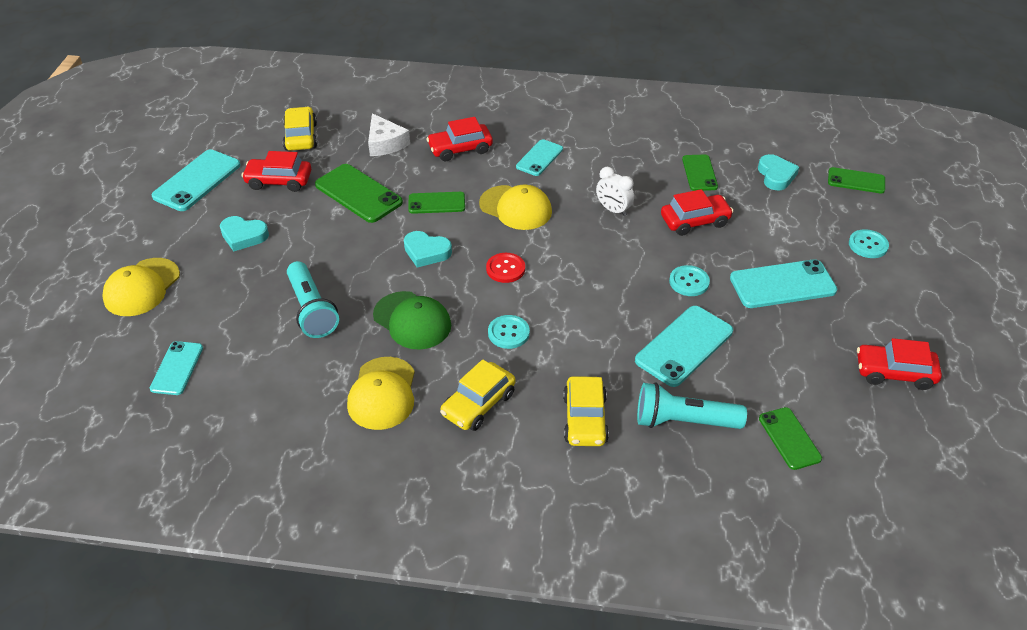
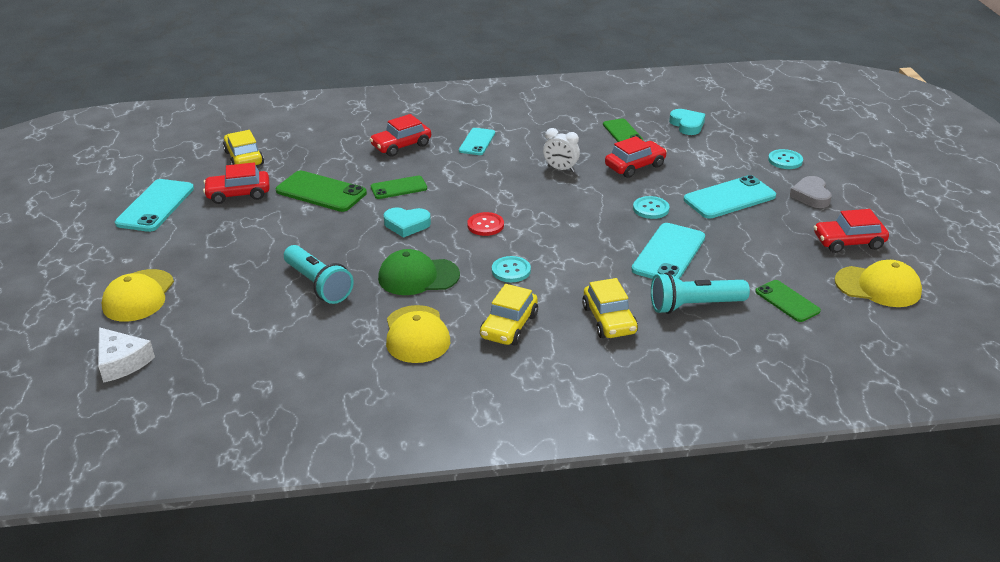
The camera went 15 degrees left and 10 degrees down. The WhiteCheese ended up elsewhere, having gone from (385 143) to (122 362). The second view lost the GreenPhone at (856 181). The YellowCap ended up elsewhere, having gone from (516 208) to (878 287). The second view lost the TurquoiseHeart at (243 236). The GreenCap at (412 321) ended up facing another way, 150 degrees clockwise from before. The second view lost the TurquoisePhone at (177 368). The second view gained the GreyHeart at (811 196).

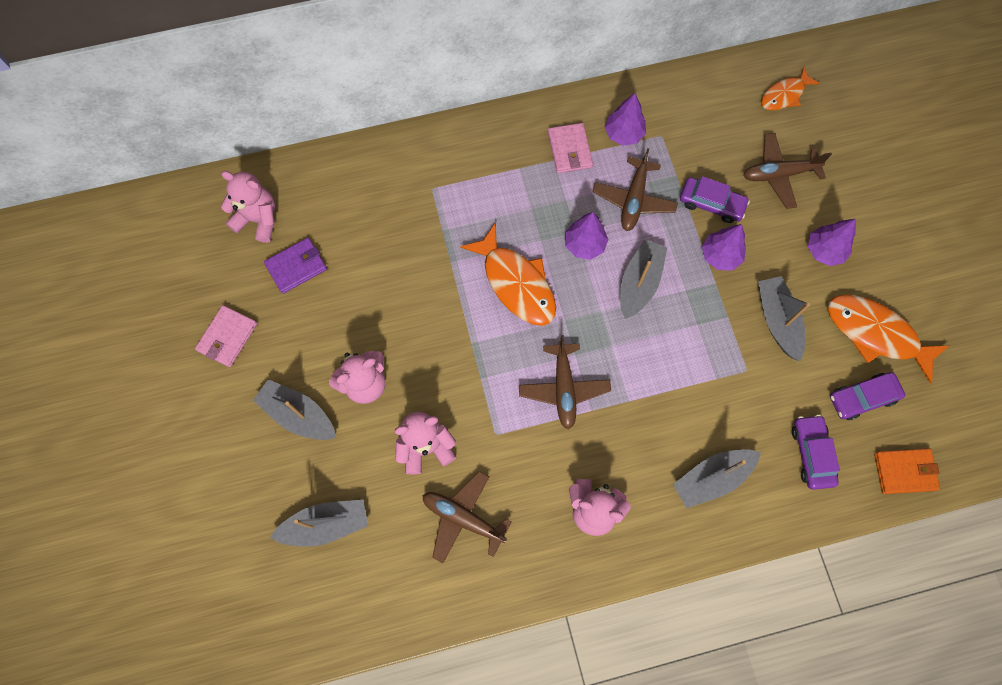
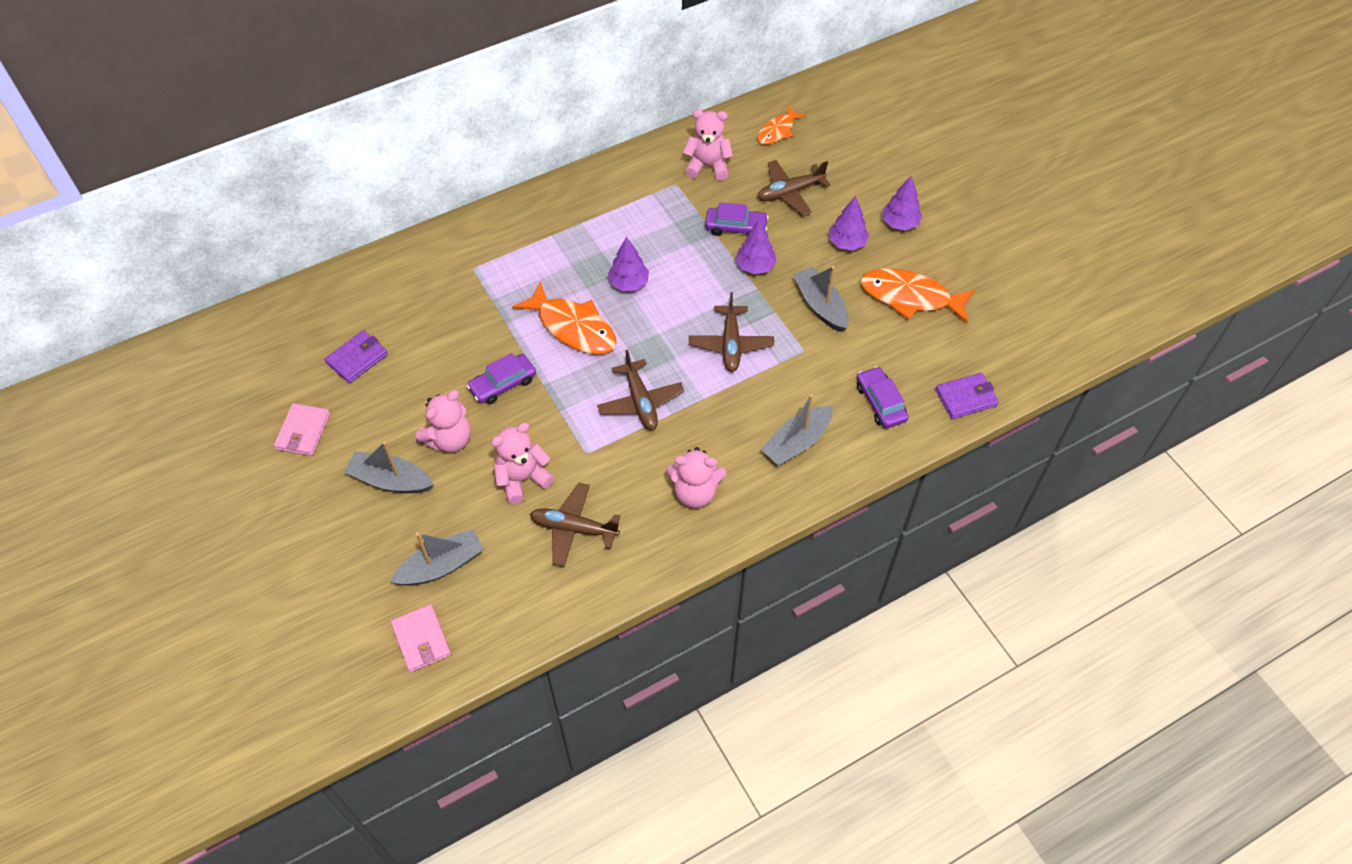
The camera went 15 degrees left and 15 degrees down. The PurpleTree ended up elsewhere, having gone from (623 134) to (899 223). The PinkWallet ended up elsewhere, having gone from (569 150) to (421 639). The BrownPlane ended up elsewhere, having gone from (633 200) to (731 344). The PinkTeddyBear ended up elsewhere, having gone from (258 219) to (707 166). The second view lost the GreyBoat at (639 283). The PurpleCar ended up elsewhere, having gone from (862 398) to (503 384). What was the OrangeWallet at (904 471) turned into the PurpleWallet at (966 398).

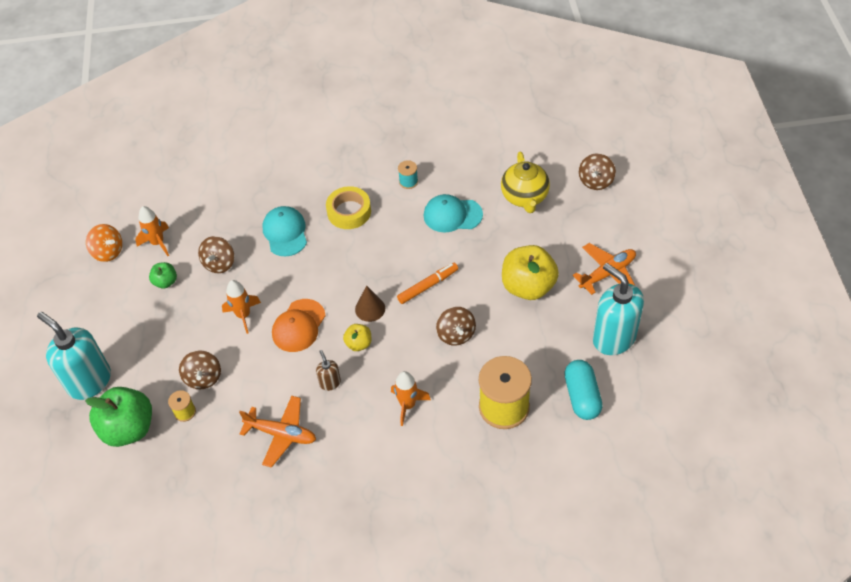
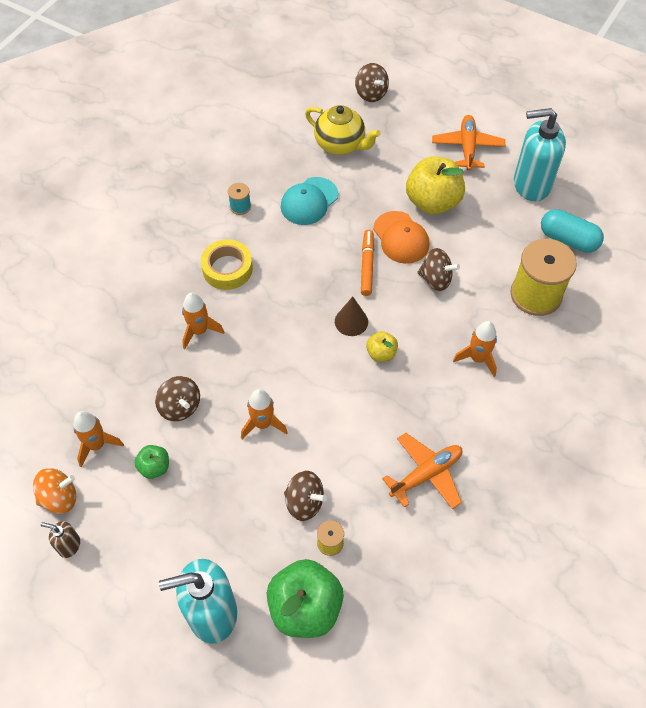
The camera went 55 degrees left and 5 degrees up. Where the TurquoiseCap stood at (285 232), the OrangeRocket came to stand at (199 331). The OrangeCap ended up elsewhere, having gone from (298 326) to (401 237). The BrownSoapDispenser ended up elsewhere, having gone from (330 383) to (69 545).

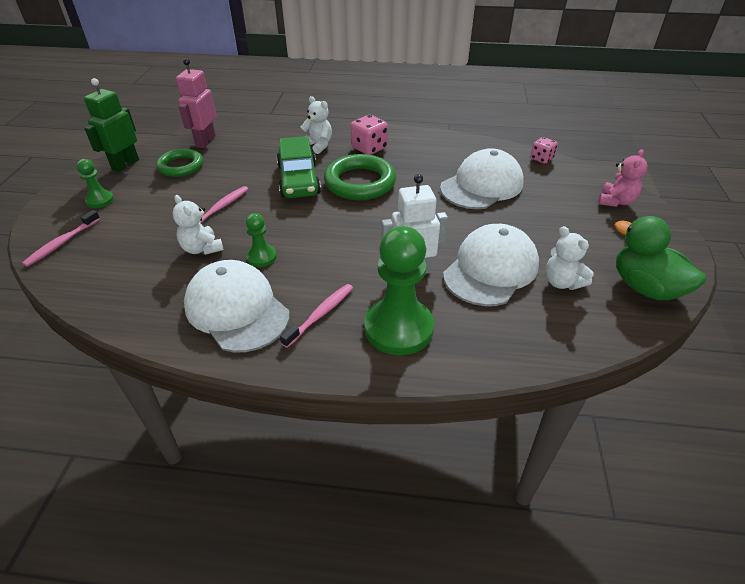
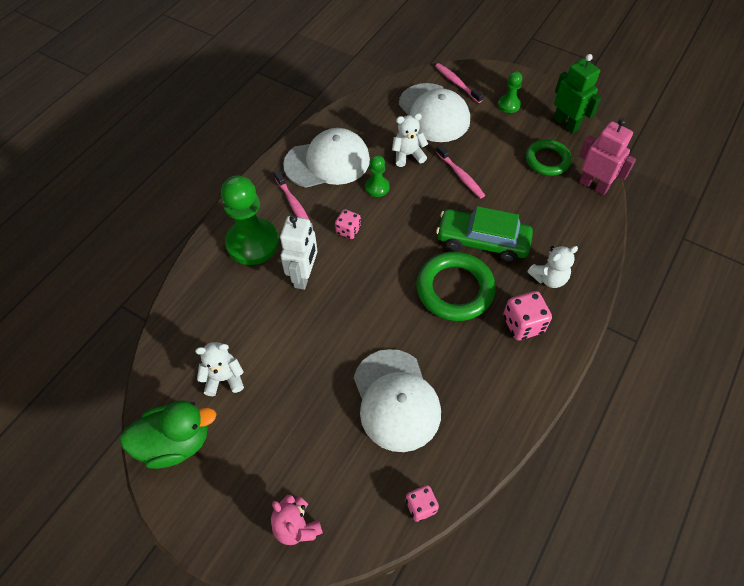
The camera went 115 degrees right and 15 degrees up. The WhiteCap ended up elsewhere, having gone from (491 269) to (434 113). The second view gained the PinkDice at (348 230).

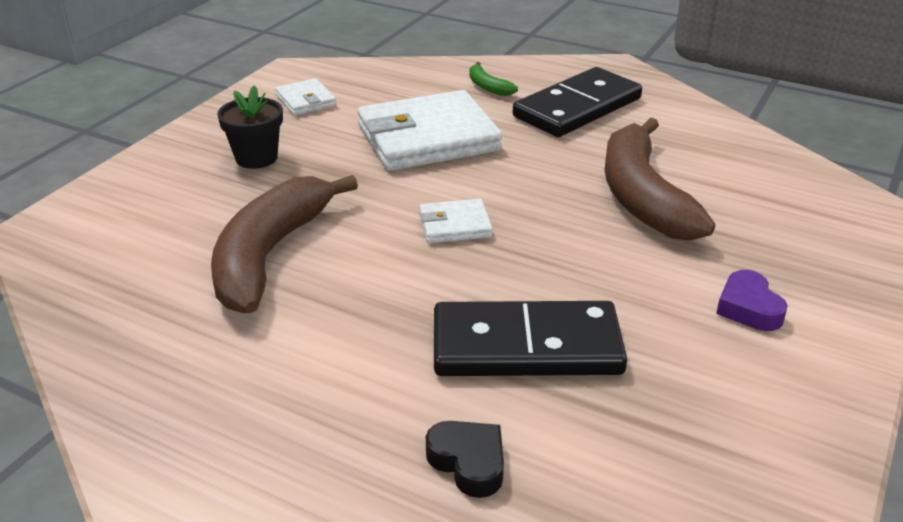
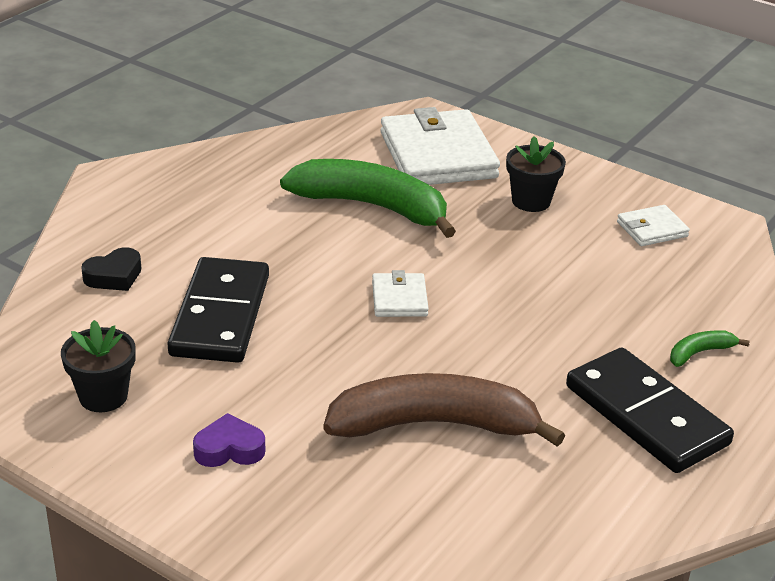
The camera went 95 degrees right and 0 degrees up. The WhiteWallet ended up elsewhere, having gone from (428 138) to (438 155). What was the BrownBanana at (270 255) turned into the GreenBanana at (372 207). The second view gained the BlackFlowerPot at (103 396).

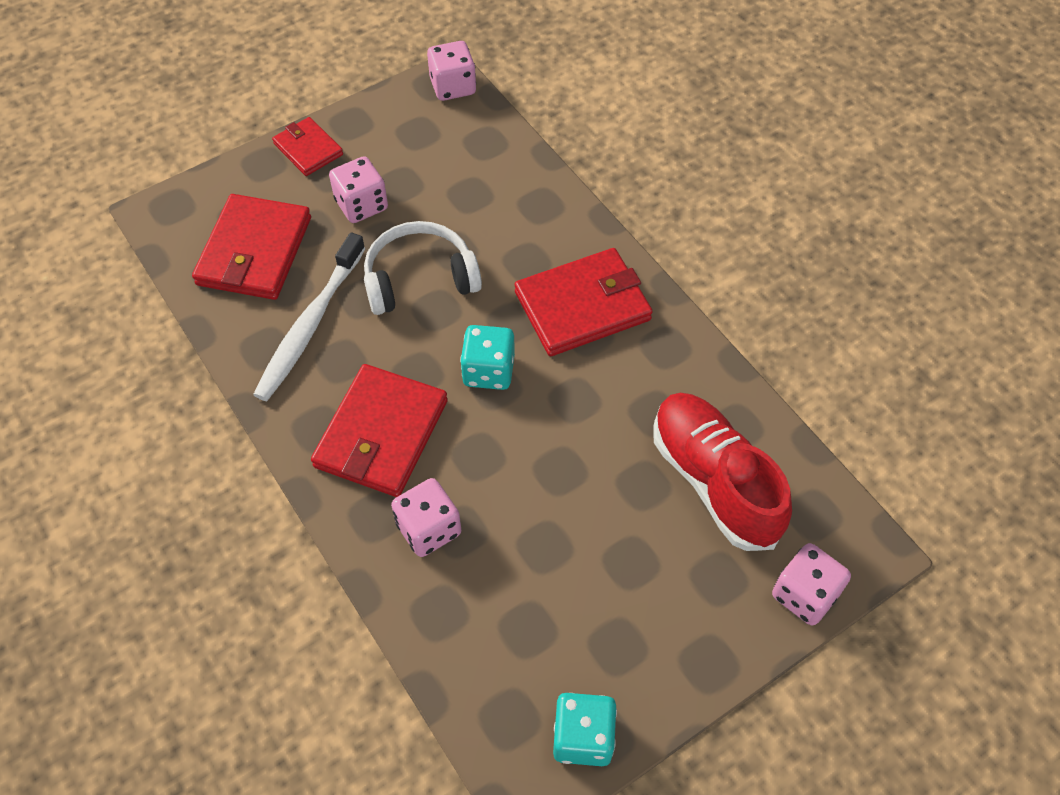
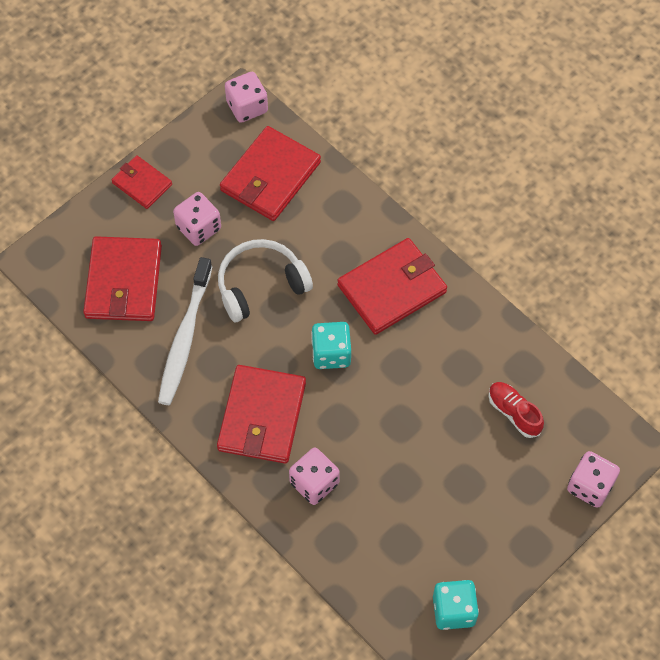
The camera went 10 degrees left and 5 degrees up. The size of the RedShoe at (714 481) changed by a factor of 0.51. The second view gained the RedWallet at (270 177).

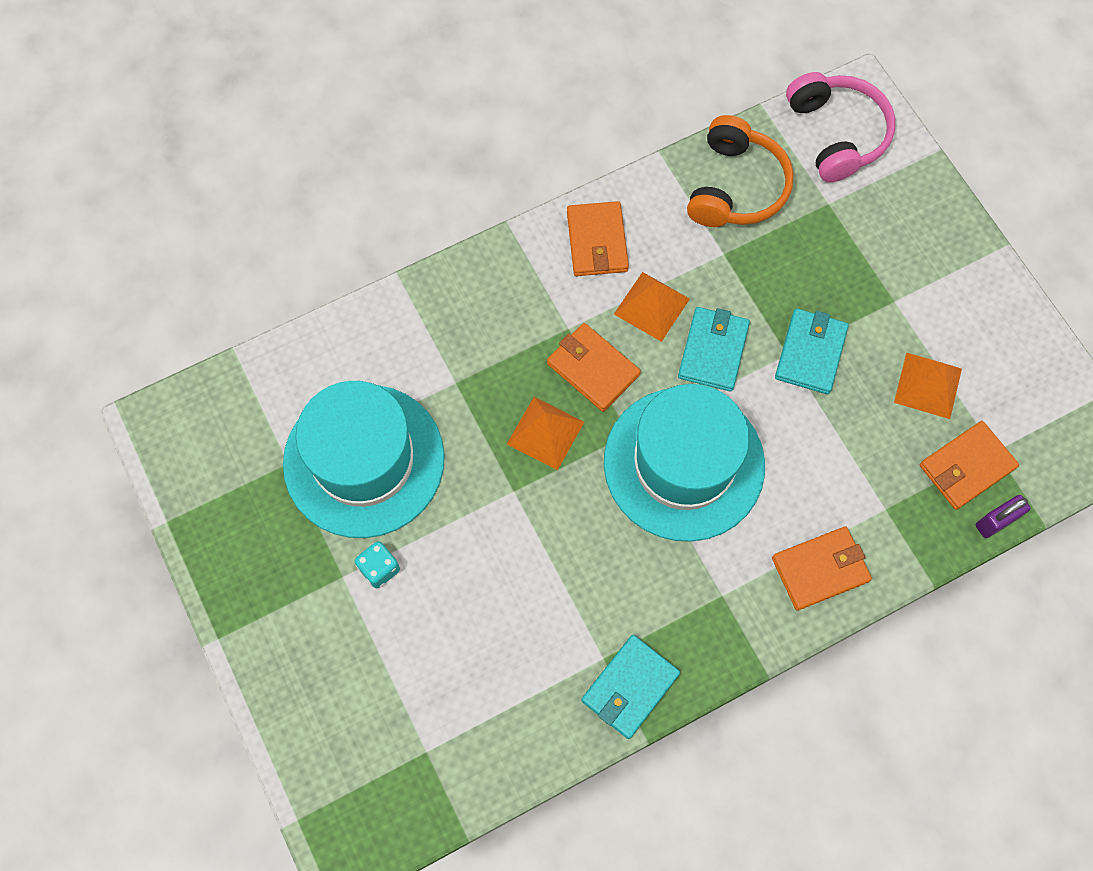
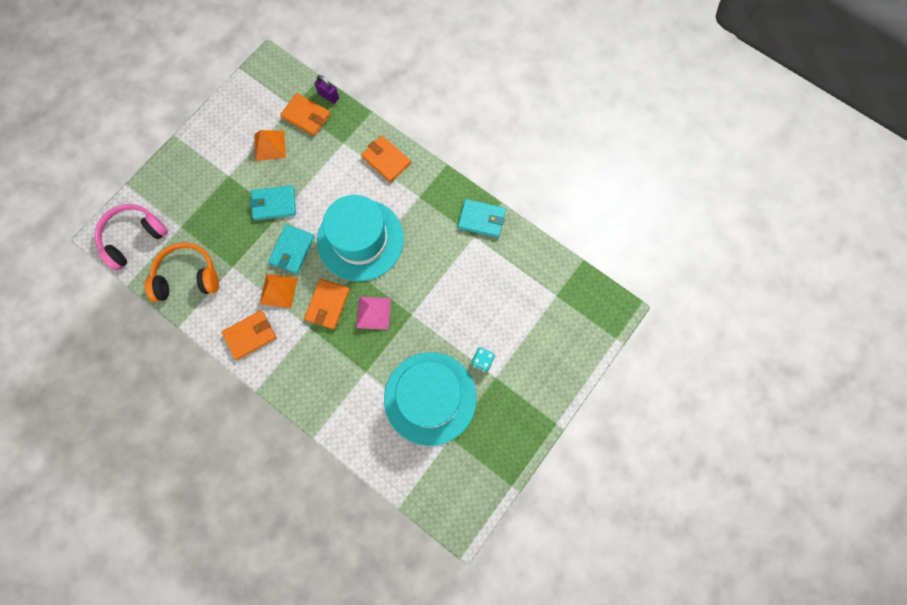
The camera went 115 degrees left and 5 degrees up. The TurquoiseWallet at (713 351) ended up facing another way, 60 degrees counterclockwise from before. What was the OrangePyramid at (545 432) turned into the PinkPyramid at (373 313).

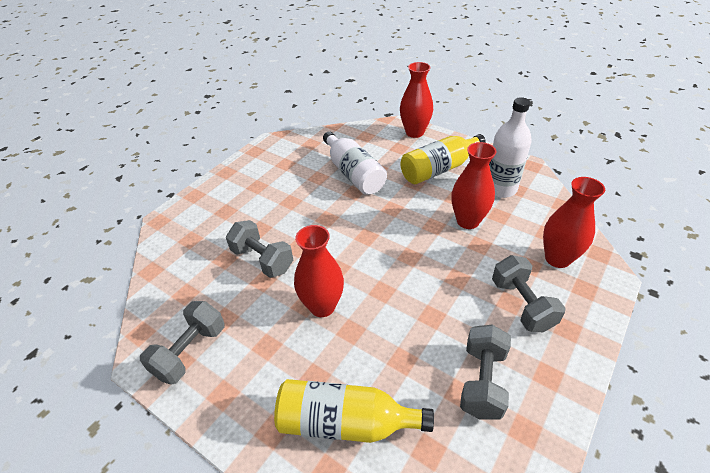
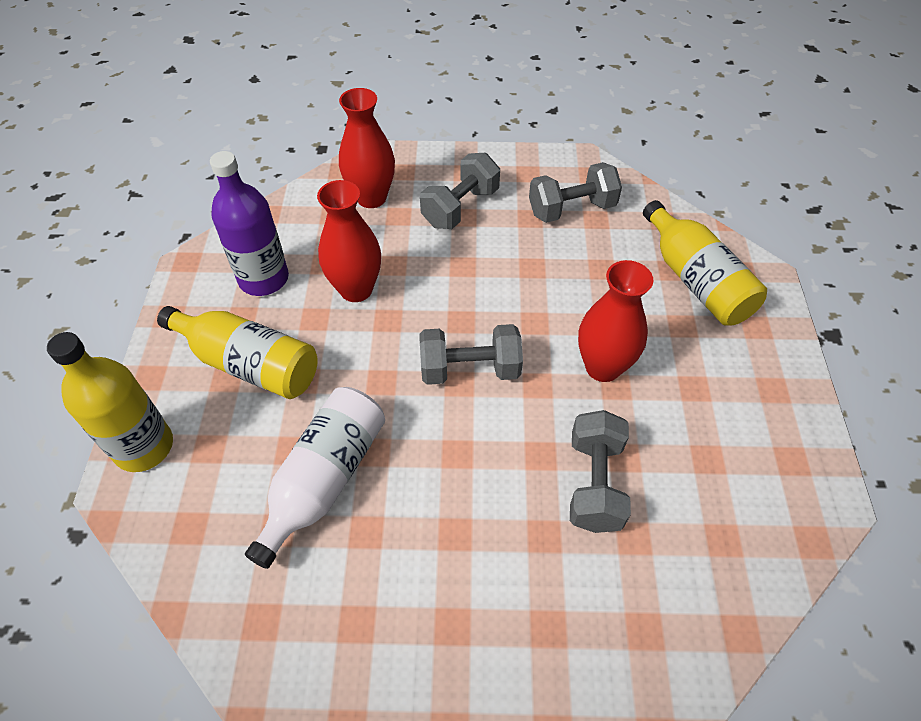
The camera went 125 degrees left and 10 degrees up. Where the RedVase stood at (414 132), the YellowBottle came to stand at (144 447). What was the WhiteBottle at (500 188) turned into the PurpleBottle at (263 279). The GreyDumbbell ended up elsewhere, having gone from (190 352) to (470 369).

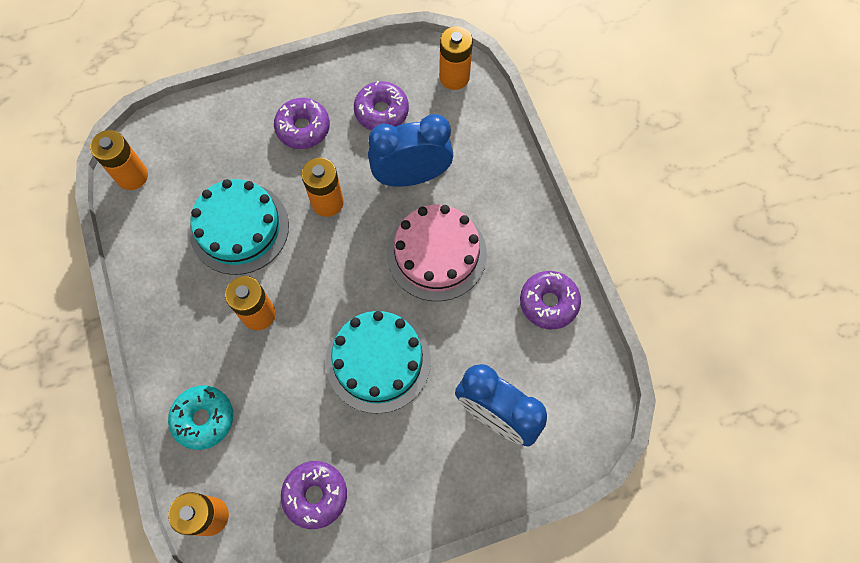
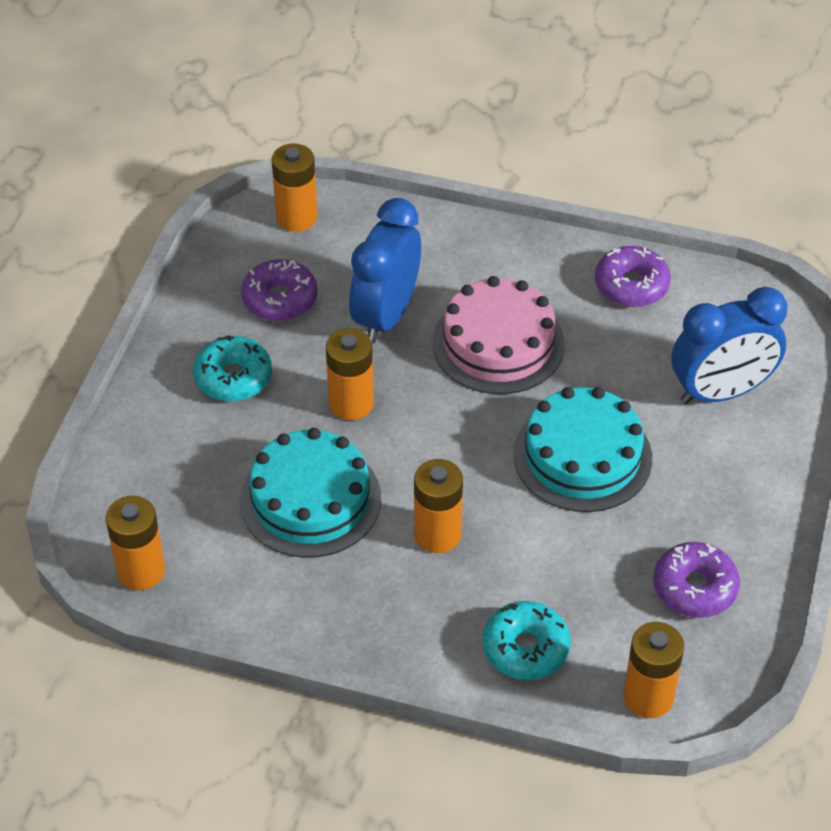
The camera went 55 degrees left and 20 degrees down. What was the PurpleDonut at (303 128) turned into the TurquoiseDonut at (233 377).

